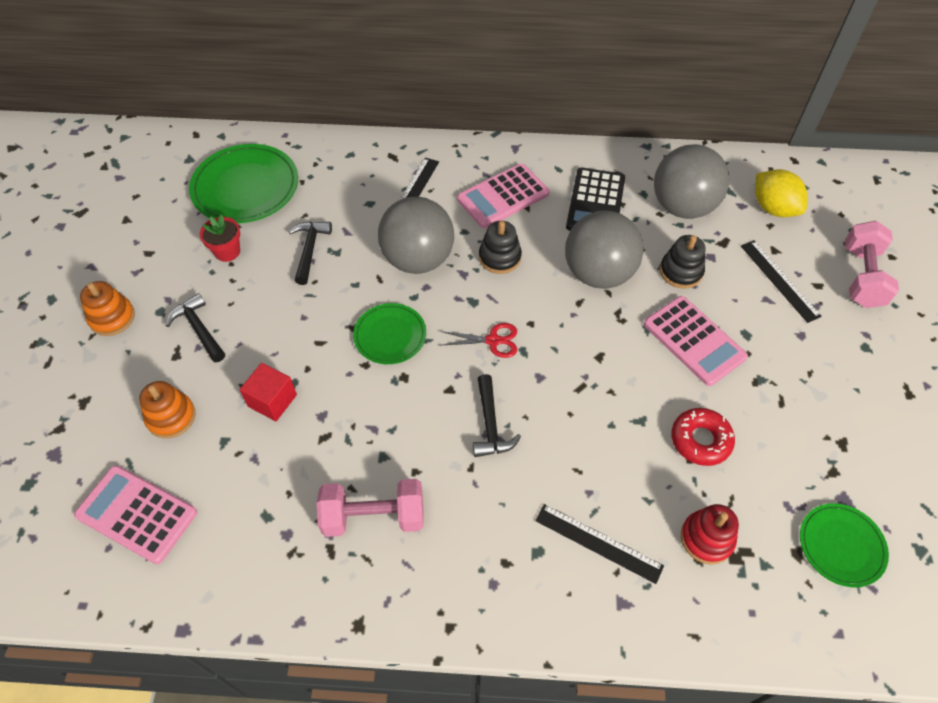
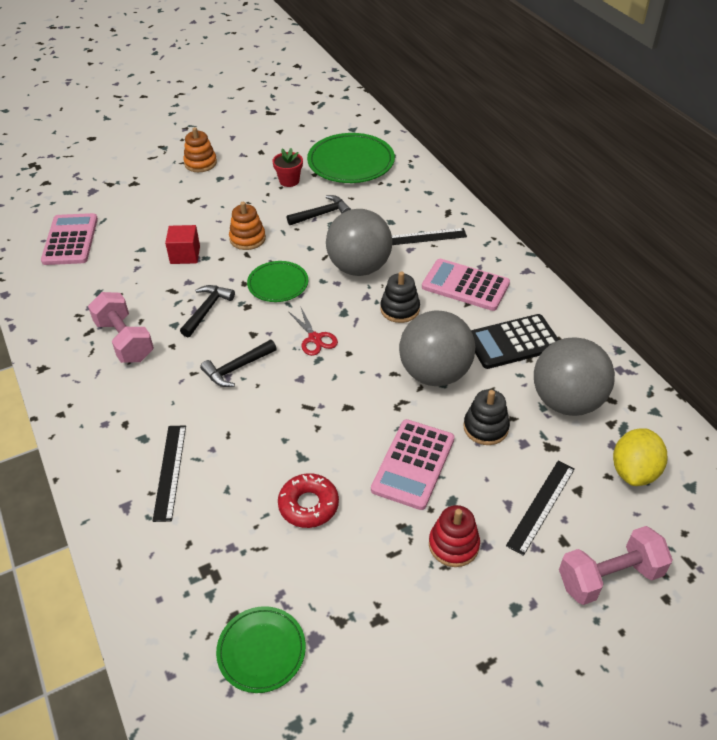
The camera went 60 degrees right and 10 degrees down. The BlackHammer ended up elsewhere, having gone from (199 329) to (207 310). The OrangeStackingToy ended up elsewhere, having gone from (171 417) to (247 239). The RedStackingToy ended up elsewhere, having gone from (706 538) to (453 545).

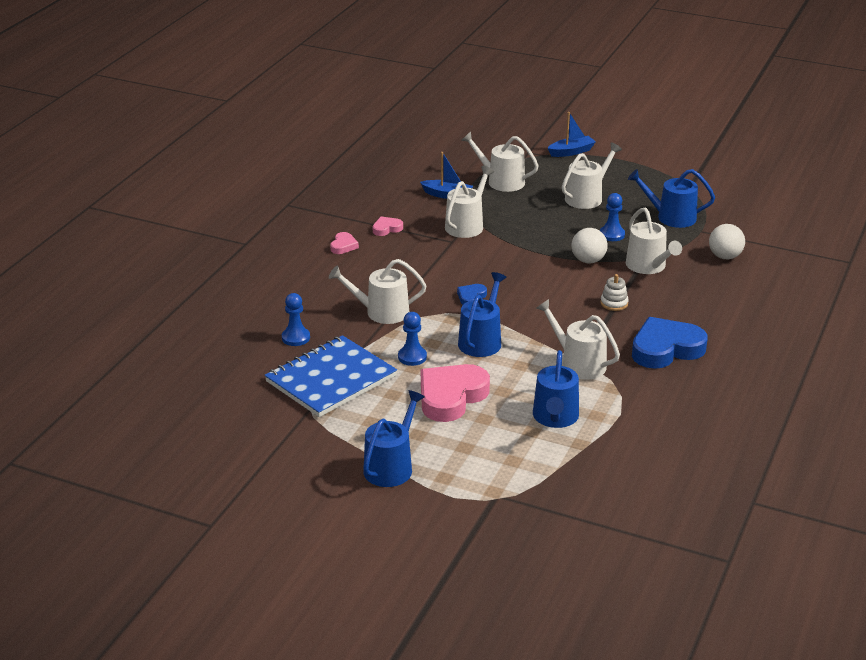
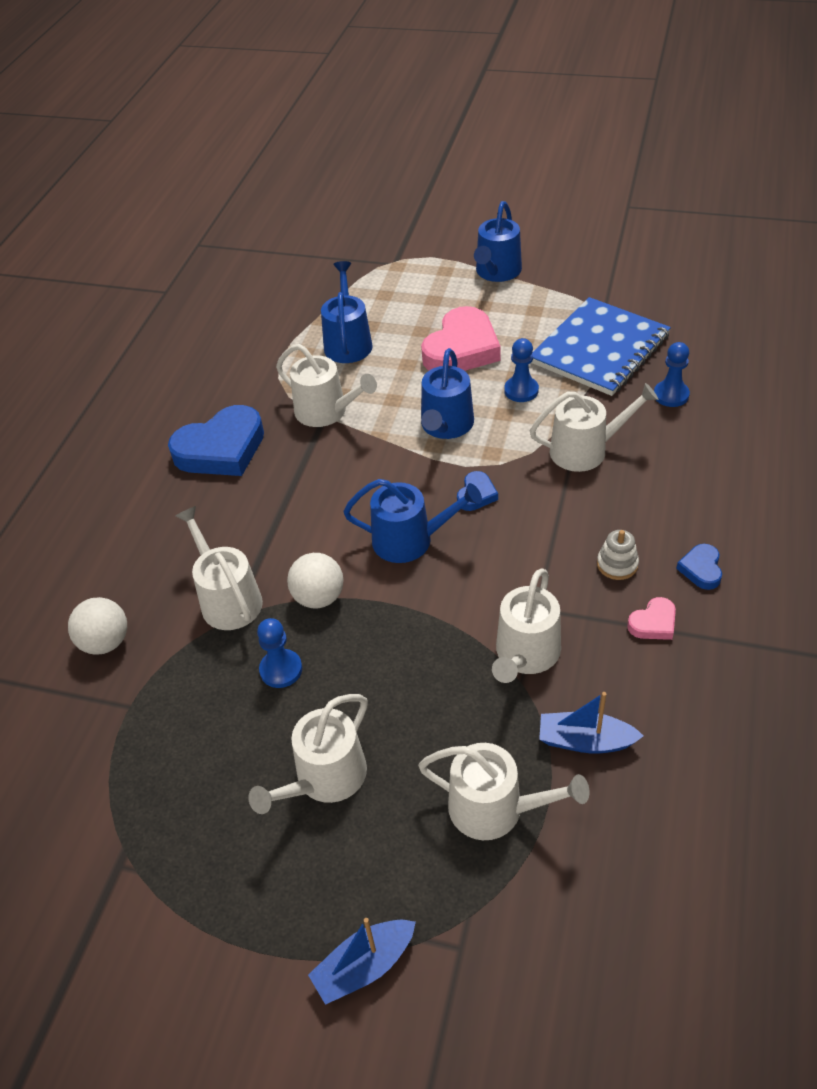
The camera went 175 degrees right and 15 degrees up. The BlueWateringCan ended up elsewhere, having gone from (671 217) to (410 540). What was the PinkHeart at (343 246) turned into the BlueHeart at (701 569). The WhiteStackingToy ended up elsewhere, having gone from (614 303) to (617 564).

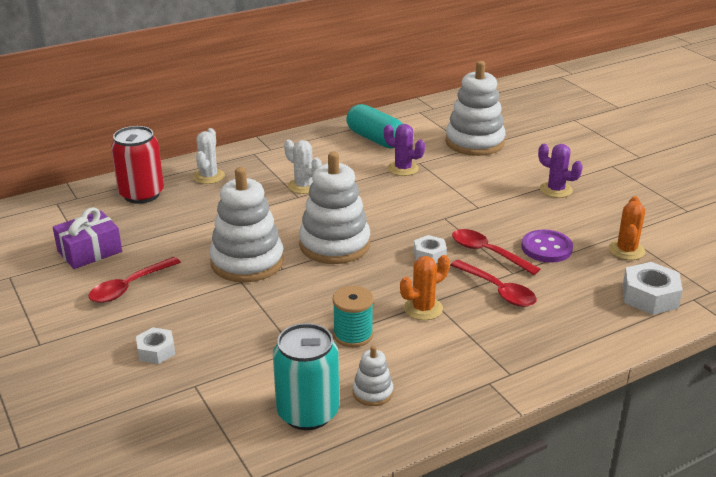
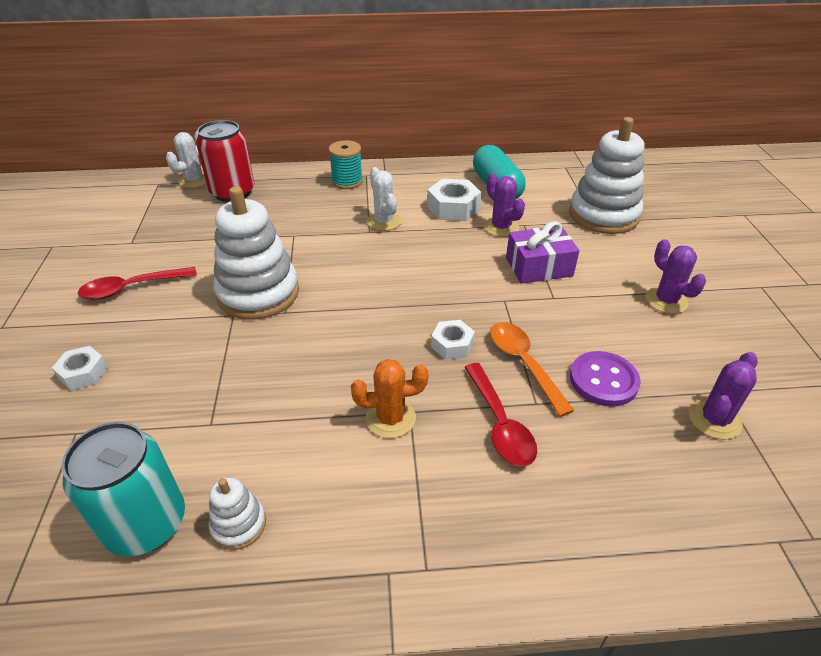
The camera went 25 degrees right and 10 degrees up. The WhiteCactus ended up elsewhere, having gone from (209 176) to (194 180). The second view lost the WhiteStackingToy at (334 245). What was the OrangeCactus at (626 250) turned into the PurpleCactus at (714 419). The PurpleGift ended up elsewhere, having gone from (90 251) to (539 267). What was the RedSpoon at (487 253) turned into the OrangeSpoon at (523 364). The WhiteNut ended up elsewhere, having gone from (650 296) to (453 208). The TurquoiseSpool ended up elsewhere, having gone from (353 335) to (347 181).

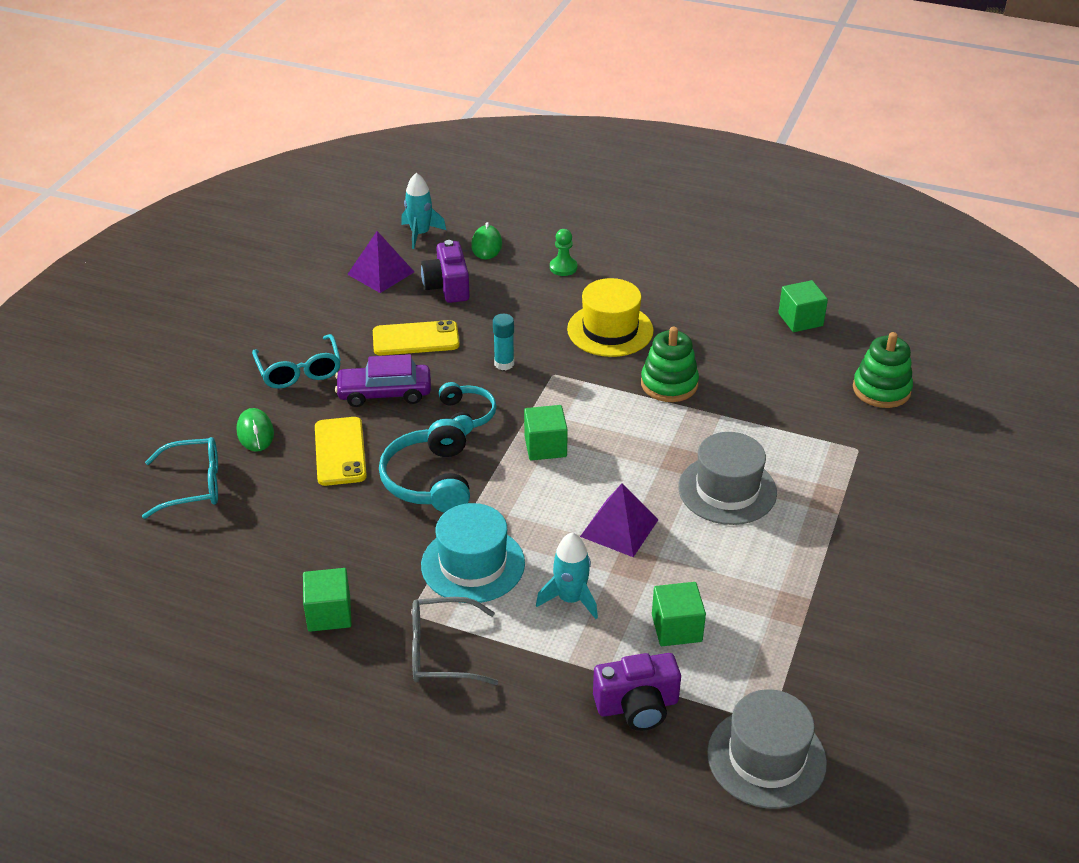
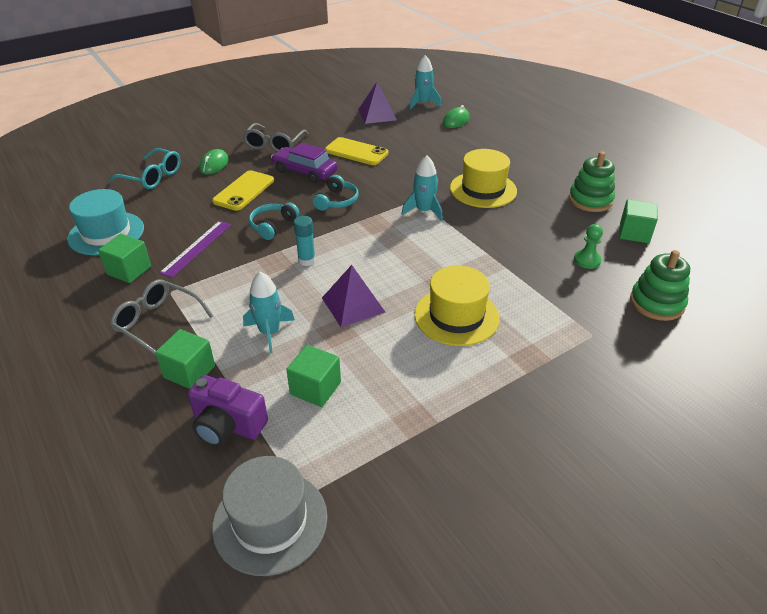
The camera went 35 degrees right and 0 degrees up. The GreenPawn ended up elsewhere, having gone from (563 267) to (587 260). The second view lost the PurpleCamera at (447 286). The TurquoiseGlueStick ended up elsewhere, having gone from (504 364) to (306 260). The GreenStackingToy ended up elsewhere, having gone from (669 384) to (590 200). What was the TurquoiseGlasses at (299 370) turned into the GreyGlasses at (274 144). The GreenCube ended up elsewhere, having gone from (545 446) to (189 372). The size of the TurquoiseHeadphones at (430 480) changed by a factor of 0.62. What was the GreyHat at (727 490) turned into the YellowHat at (456 316). The TurquoiseHat ended up elsewhere, having gone from (473 564) to (106 233). The second view gained the TurquoiseRocket at (424 211). The second view gained the PurpleRuler at (197 248).

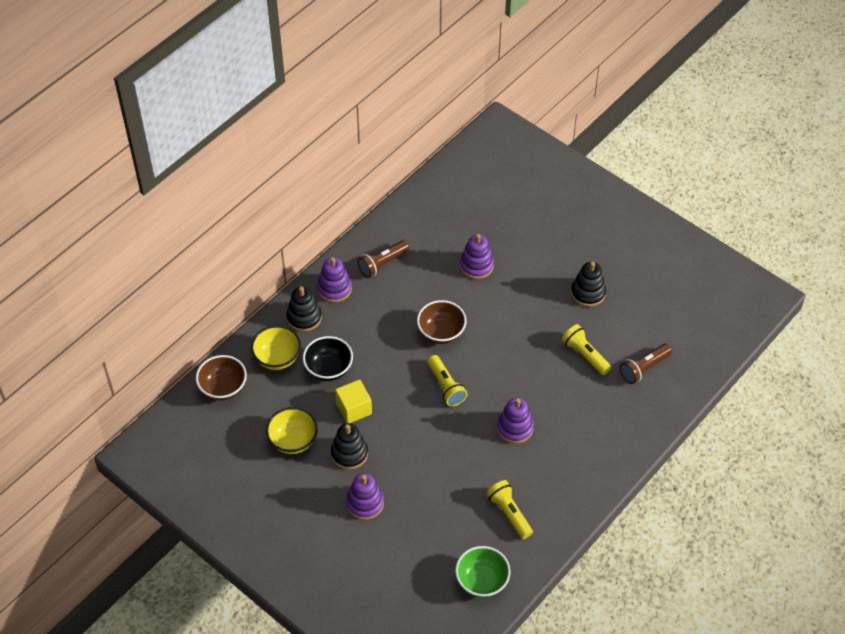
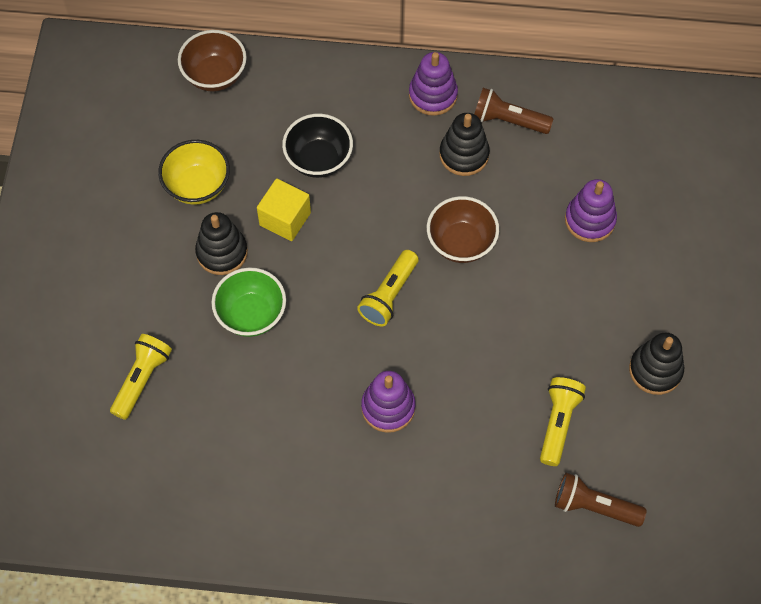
The camera went 55 degrees right and 10 degrees up. The BlackStackingToy ended up elsewhere, having gone from (304 317) to (464 155). The second view lost the YellowBowl at (277 358). The second view lost the PurpleStackingToy at (365 503). The YellowFlashlight ended up elsewhere, having gone from (509 513) to (142 379). The GreenBowl ended up elsewhere, having gone from (482 581) to (251 314).

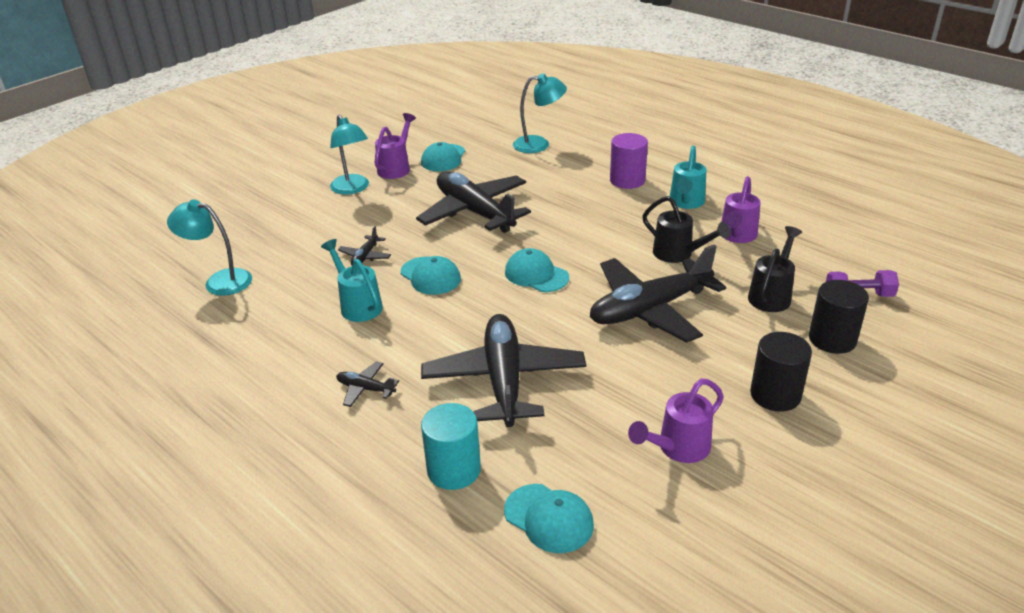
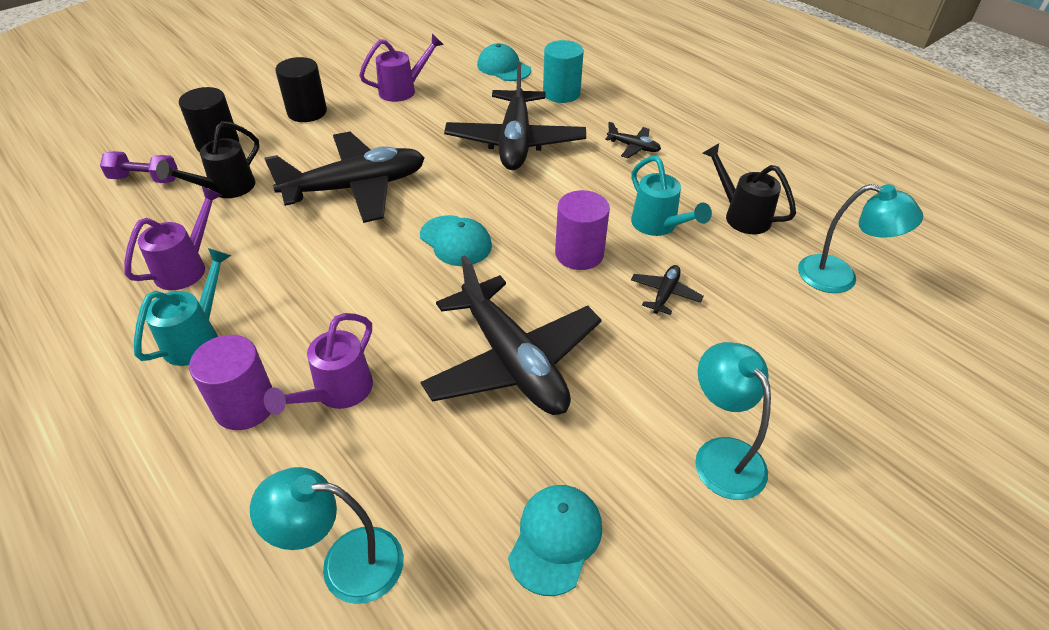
The camera went 175 degrees left and 10 degrees up. The PurpleWateringCan ended up elsewhere, having gone from (396 168) to (337 393). The BlackWateringCan ended up elsewhere, having gone from (678 254) to (741 215). Where the TurquoiseCap stood at (430 276), the PurpleCylinder came to stand at (579 254).

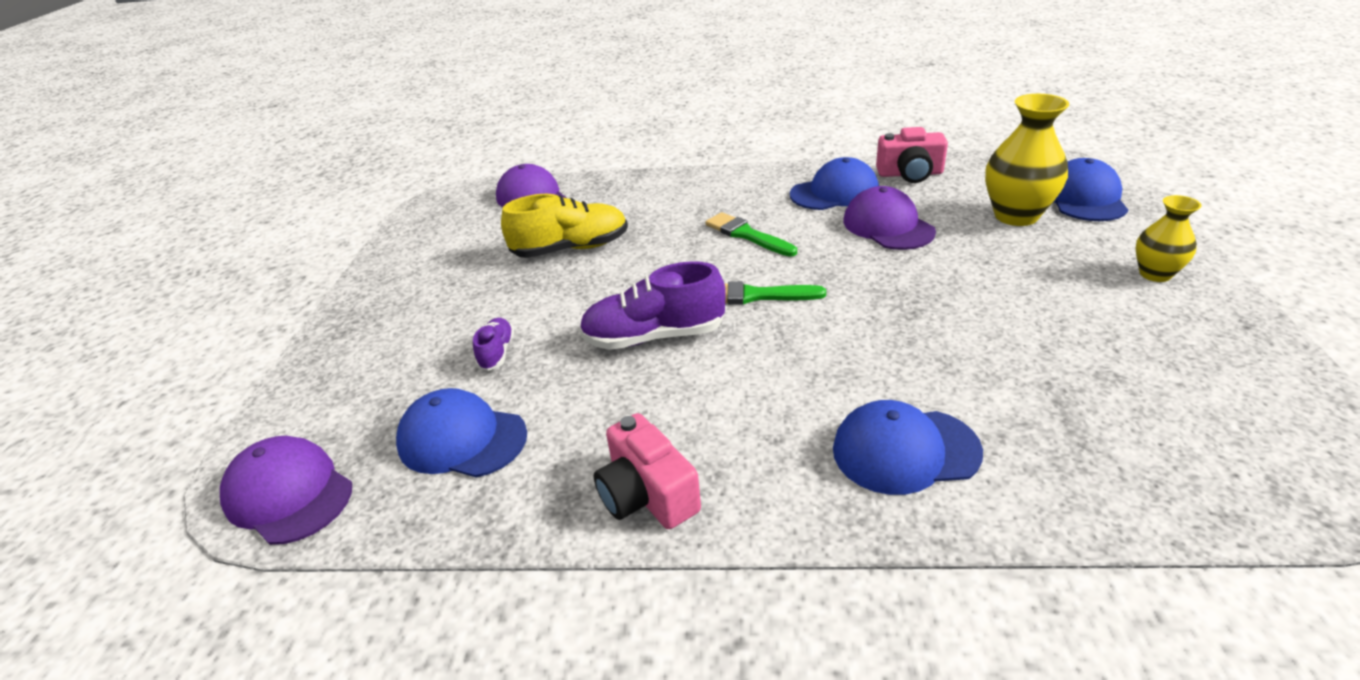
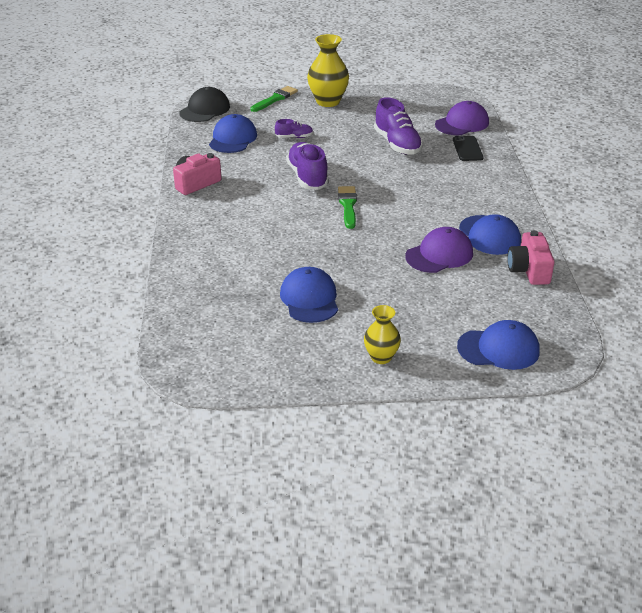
The camera went 80 degrees right and 0 degrees up. The YellowVase ended up elsewhere, having gone from (1016 216) to (328 102). What was the YellowShoe at (571 249) turned into the PurpleShoe at (397 144). The GreenBrush ended up elsewhere, having gone from (746 235) to (275 99). The BlueCap ended up elsewhere, having gone from (905 450) to (309 299). What was the PurpleCap at (288 493) turned into the BlackCap at (205 110). The second view gained the BlackPhone at (467 149).

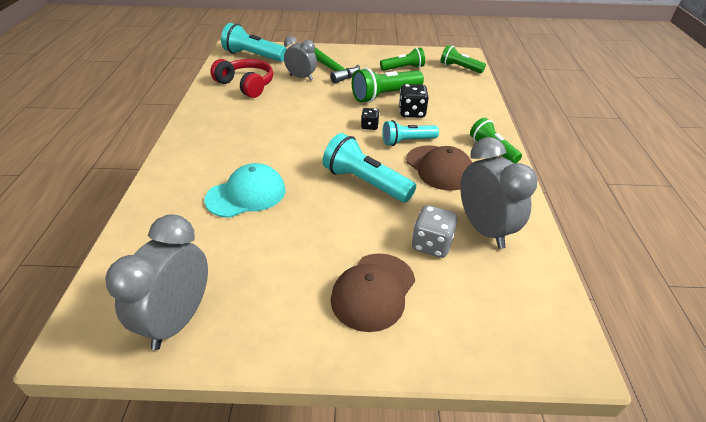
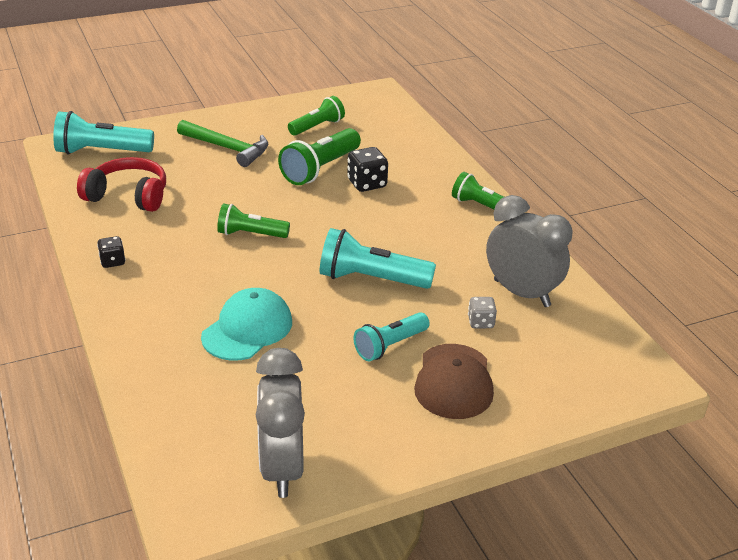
The camera went 25 degrees left and 5 degrees down. The second view lost the GreyClock at (301 78). The GreenFlashlight ended up elsewhere, having gone from (460 68) to (251 234). The BlackDice ended up elsewhere, having gone from (369 126) to (112 261). The TurquoiseFlashlight ended up elsewhere, having gone from (407 141) to (390 346). The second view lost the BrownCap at (439 168). The size of the GreyDice at (431 244) changed by a factor of 0.62.

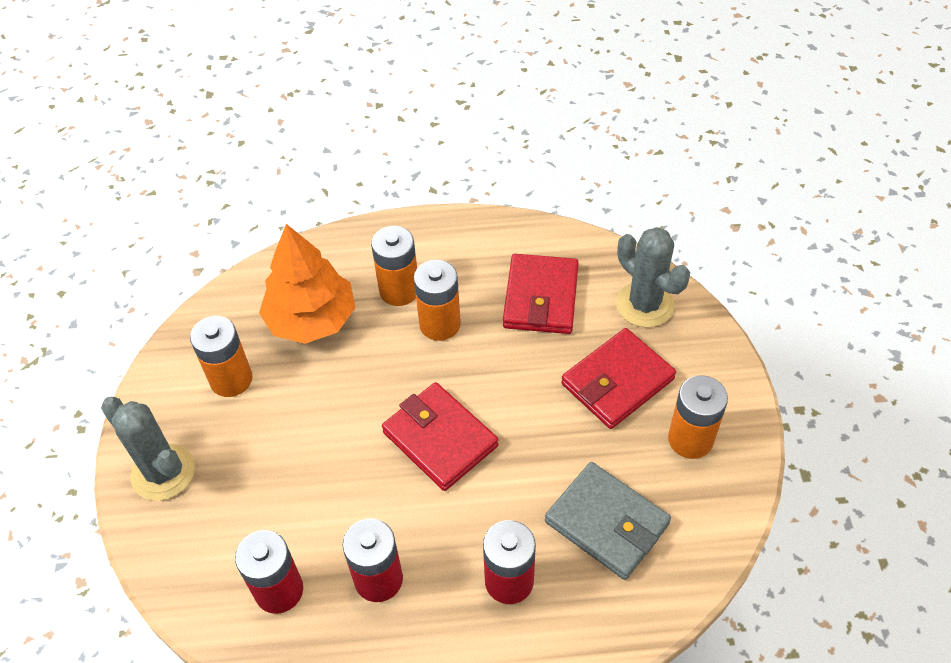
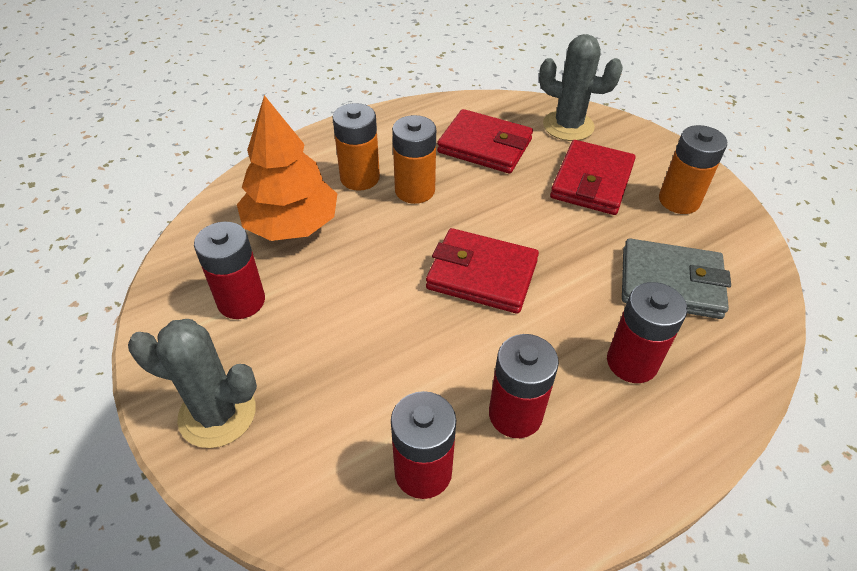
The camera went 30 degrees left and 5 degrees down. The RedWallet at (540 298) ended up facing another way, 45 degrees counterclockwise from before. What was the OrangeBattery at (231 379) turned into the RedBattery at (241 301).

